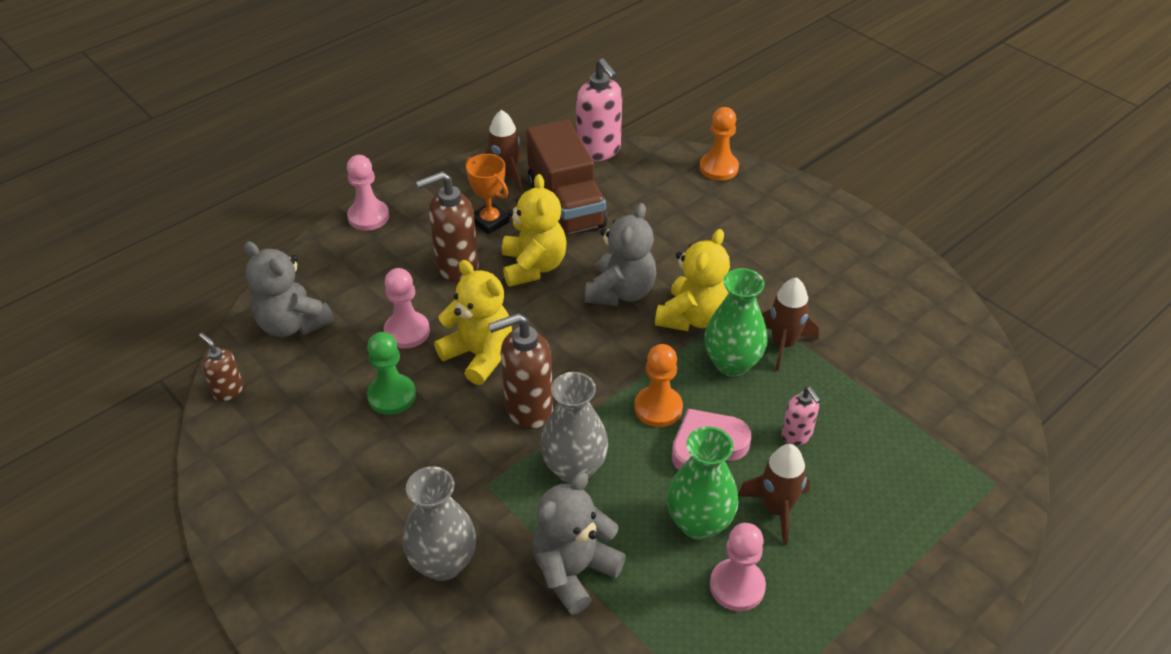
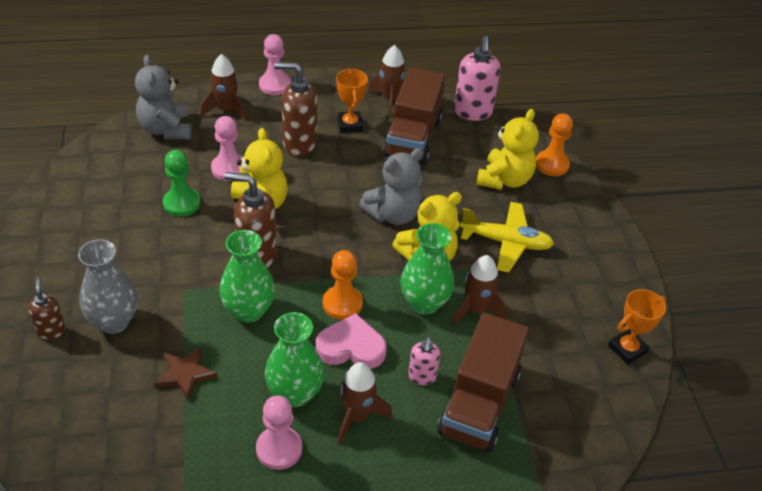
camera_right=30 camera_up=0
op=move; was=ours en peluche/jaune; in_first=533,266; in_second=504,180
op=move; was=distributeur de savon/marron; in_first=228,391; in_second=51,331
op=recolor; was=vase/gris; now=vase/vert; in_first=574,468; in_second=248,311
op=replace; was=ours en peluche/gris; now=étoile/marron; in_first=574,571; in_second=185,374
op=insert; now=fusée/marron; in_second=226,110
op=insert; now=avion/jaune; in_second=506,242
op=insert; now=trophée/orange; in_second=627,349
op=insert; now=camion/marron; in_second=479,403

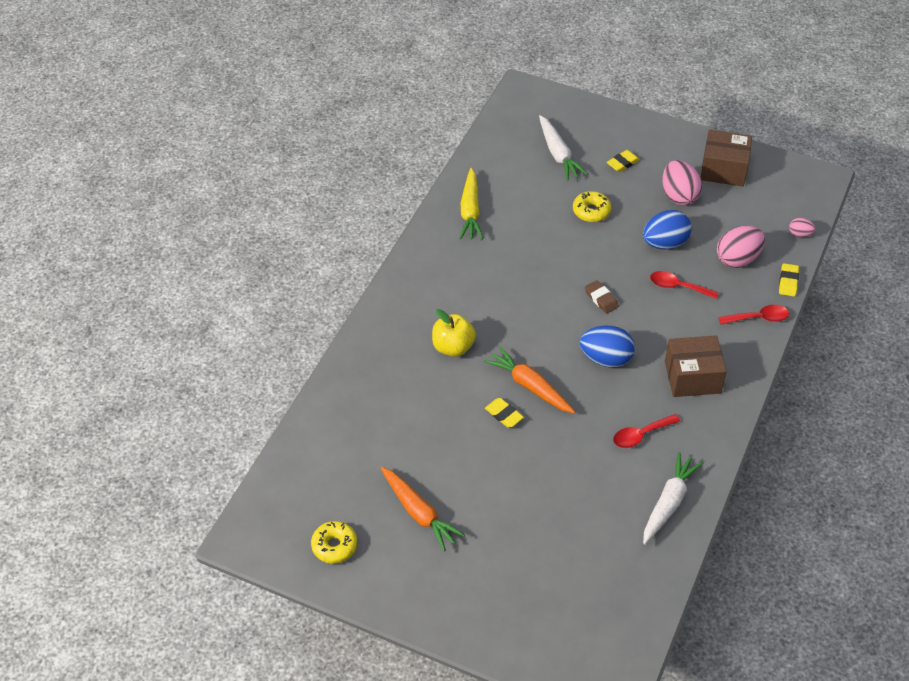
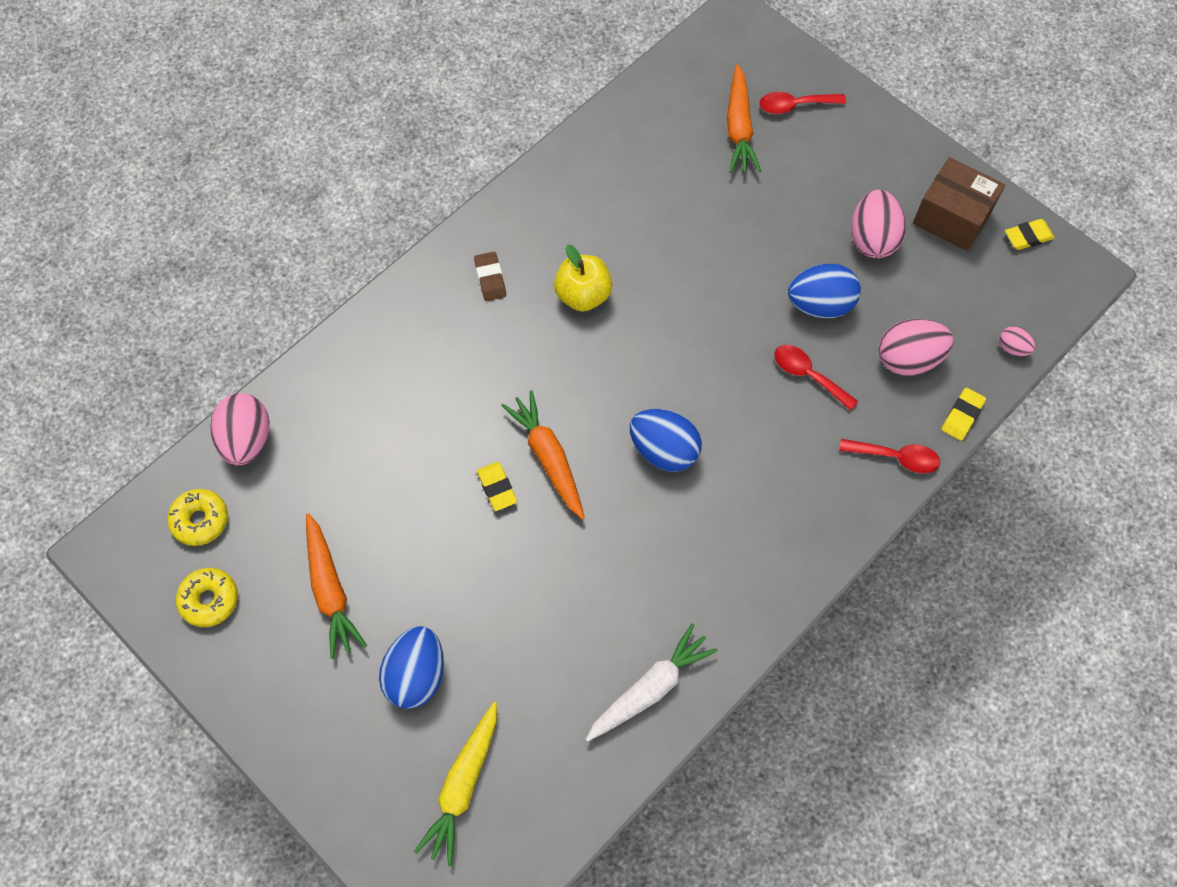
camera_right=20 camera_up=15
op=recolor; was=carotte/blanc; now=carotte/orange; in_first=558,154; in_second=739,128
op=move; was=gomme/jaune; in_first=622,163; in_second=1028,237
op=move; was=carotte/jaune; in_first=470,211; in_second=462,785
op=move; was=beignet/jaune; in_first=591,211; in_second=200,520
op=move; was=gomme/marron; in_first=601,299; in_second=490,278
op=move; was=pomme/jaune; in_first=453,347; in_second=583,295
op=delete; was=boîte/marron; in_first=692,377
op=move; was=cuillère/rouge; in_first=640,435; in_second=794,105
op=insert; now=œuf/rose; in_second=247,440
op=insert; now=œuf/bleu; in_second=416,675

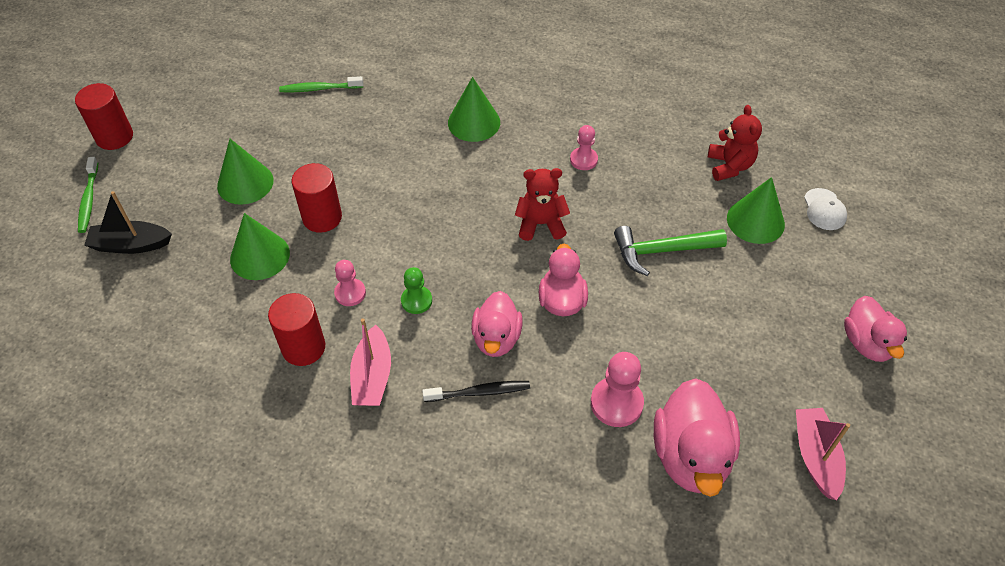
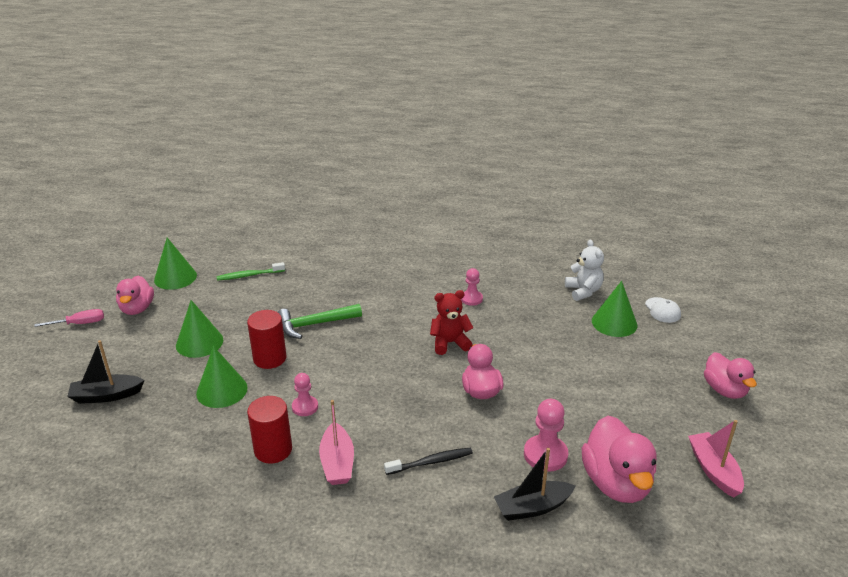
camera_right=-10 camera_up=-20
op=move; was=cône/vert; in_first=474,122; in_second=175,277
op=replace; was=cylindre/rouge; now=tournevis/rose; in_first=114,137; in_second=80,323
op=recolor; was=ours en peluche/rouge; now=ours en peluche/blanc; in_first=729,166; in_second=583,291
op=delete; was=brosse à dents/vert; in_first=89,199
op=move; was=marteau/vert; in_first=662,251; in_second=314,324
op=delete; was=pion/vert; in_first=416,301
op=move; was=canard/rose; in_first=496,338; in_second=137,309
op=insert; now=bateau/noir; in_second=532,507

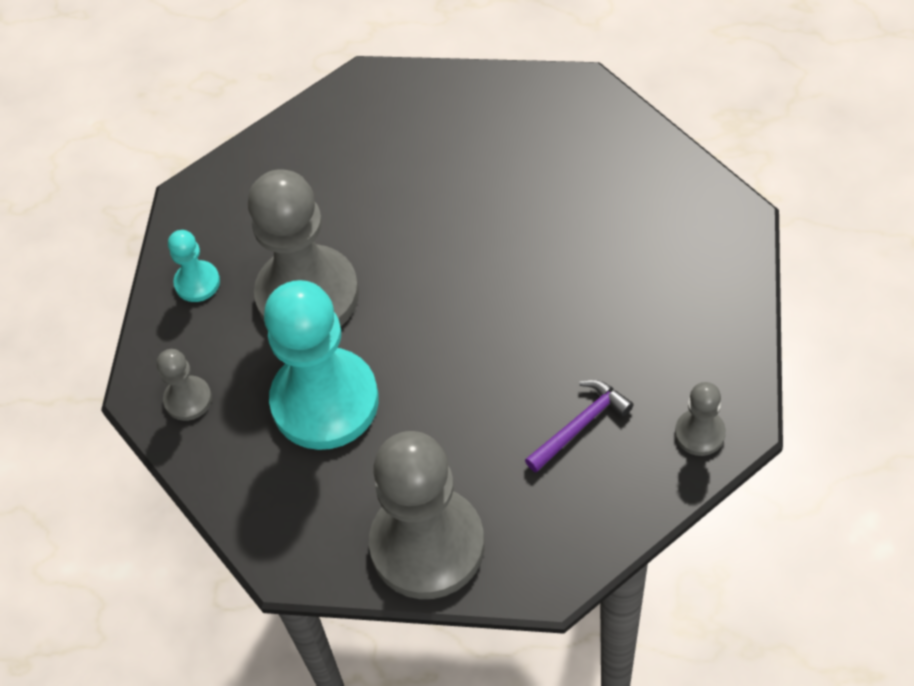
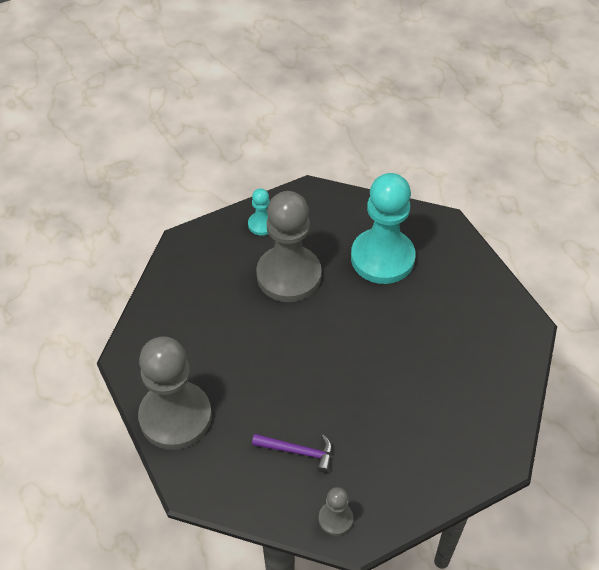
camera_right=50 camera_up=-5
op=move; was=pion/turquoise; in_first=325,401; in_second=382,258
op=delete; was=pion/gris; in_first=188,399

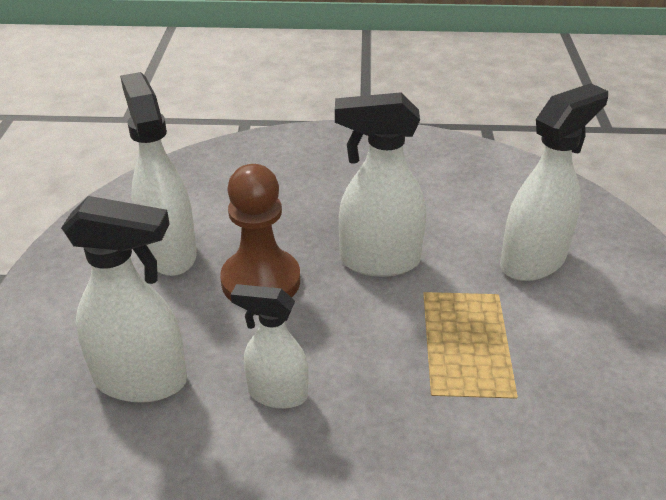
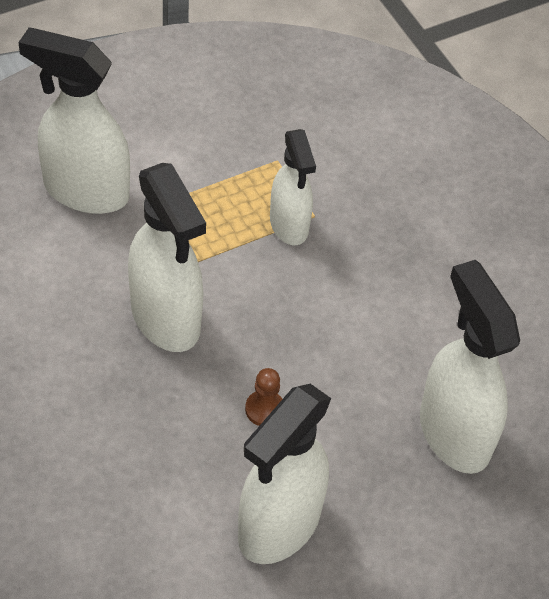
camera_right=-125 camera_up=15
op=resize; was=pion/marron; in_first=261,281; in_second=264,409; ratio=0.42
op=move; was=vaporisateur/blanc; in_first=277,393; in_second=289,225

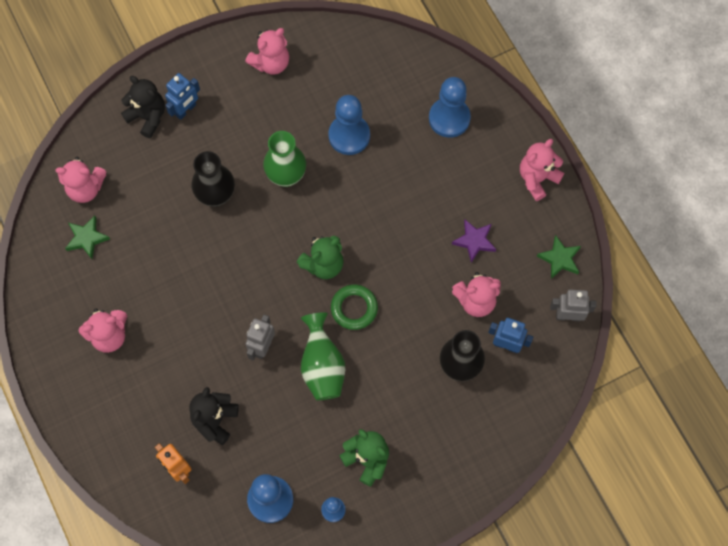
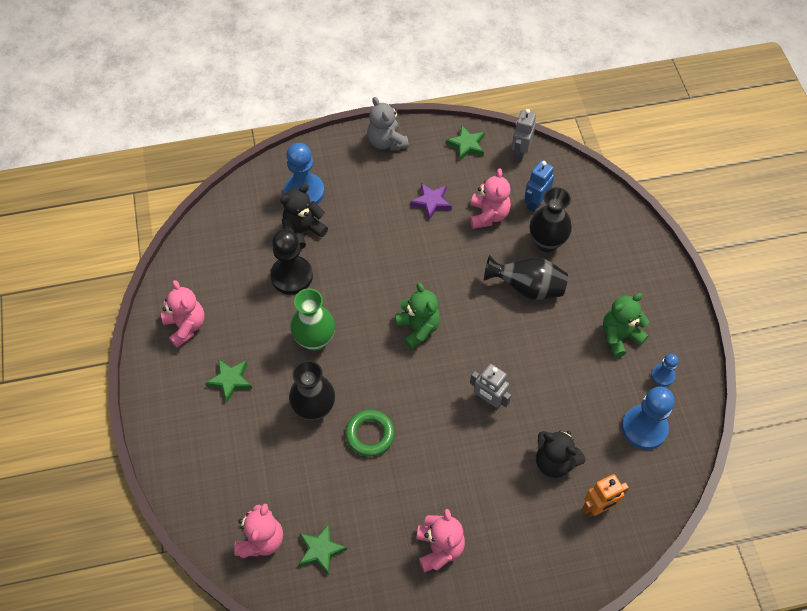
camera_right=-75 camera_up=-10
op=delete; was=robot/bleu; in_first=186,110
op=move; was=ours en peluche/noir; in_first=147,117; in_second=303,231
op=recolor; was=pion/bleu; now=pion/noir; in_first=349,135; in_second=291,276
op=recolor; was=ours en peluche/rose; now=ours en peluche/gris; in_first=537,178; in_second=386,142
op=move; was=anneau/vert; in_first=354,308; in_second=370,434
op=delete; was=vase/vert; in_first=322,366
op=insert; now=vase/noir; in_second=527,288
op=insert; now=étoile/vert; in_second=230,380

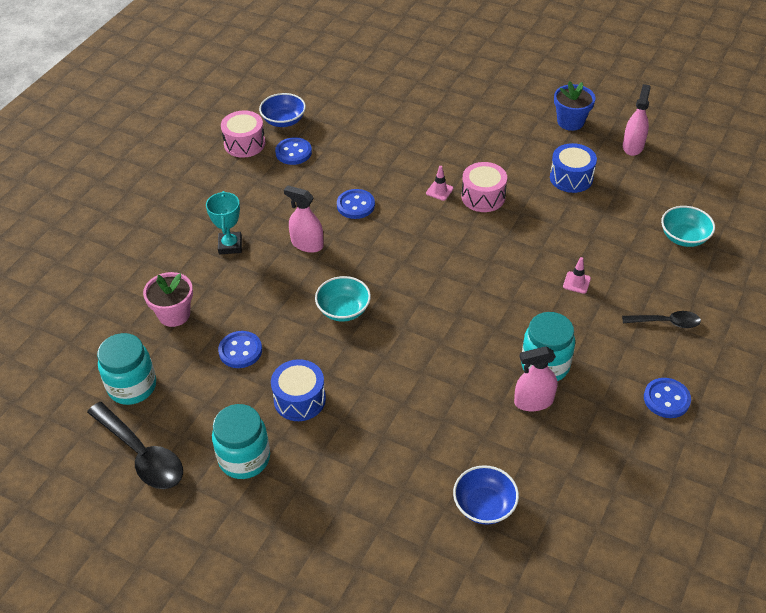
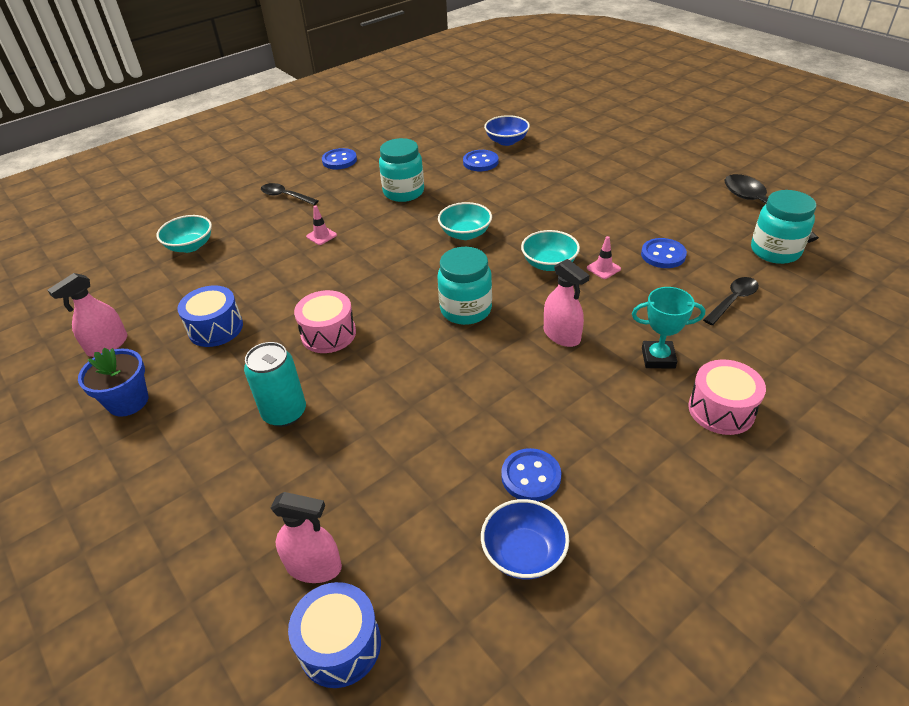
camera_right=-155 camera_up=-5
op=move; was=tambour/rose; in_first=244,144; in_second=721,410
op=move; was=cône de chantier/rose; in_first=439,191; in_second=603,268
op=move; was=bouton/bleu; in_first=355,205; in_second=480,162
op=rotate; was=trophée/turquoise; in_first=230,245; in_second=658,358; clockwise=75
op=replace; was=pot de fleurs/rose; now=cuillère/noir; in_first=174,314; in_second=733,300
op=move; was=vaporisateur/rose; in_first=533,401; in_second=314,566
op=move; was=tambour/bleu; in_first=299,399; in_second=340,645
op=move; was=bocal/turquoise; in_first=244,458; in_second=466,310
op=insert; now=bol/turquoise; in_second=465,234
op=insert; now=canette/turquoise; in_second=284,413

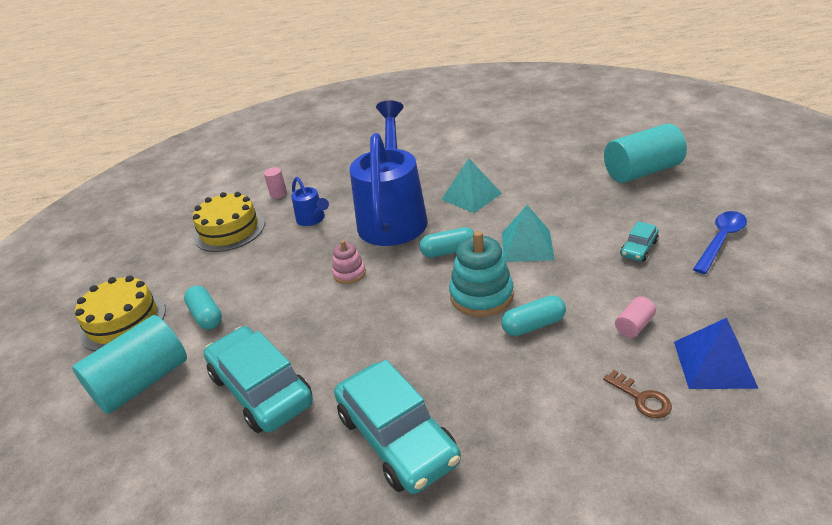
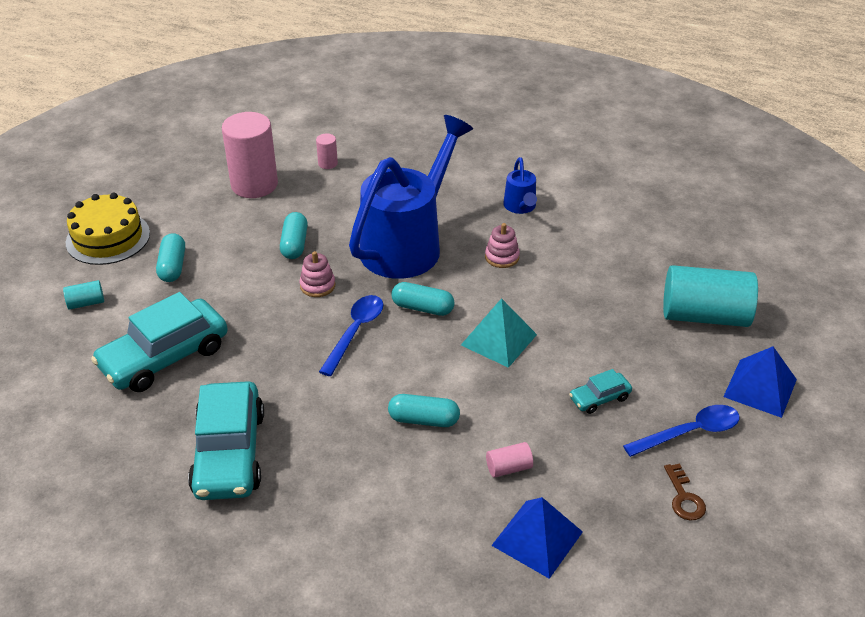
camera_right=25 camera_up=5
op=replace; was=pyramide/turquoise; now=jouet à empiler/rose; in_first=471,196; in_second=502,257
op=move; was=arrosoir/bleu; in_first=312,219; in_second=520,207
op=replace; was=gâteau/jaune; now=cylindre/rose; in_first=229,230; in_second=254,185
op=delete; was=jouet à empiler/turquoise; in_first=481,295
op=resize; was=cylindre/turquoise; in_first=142,382; in_second=86,303; ratio=0.43
op=rotate; was=voiture/turquoise; in_first=261,389; in_second=164,357; clockwise=-120
op=move; was=clé/marron; in_first=642,398; in_second=684,498
op=insert; now=gélule/turquoise; in_second=294,244
op=insert; now=cuillère/bleu; in_second=355,332
op=insert; now=pyramide/bleu; in_second=760,388

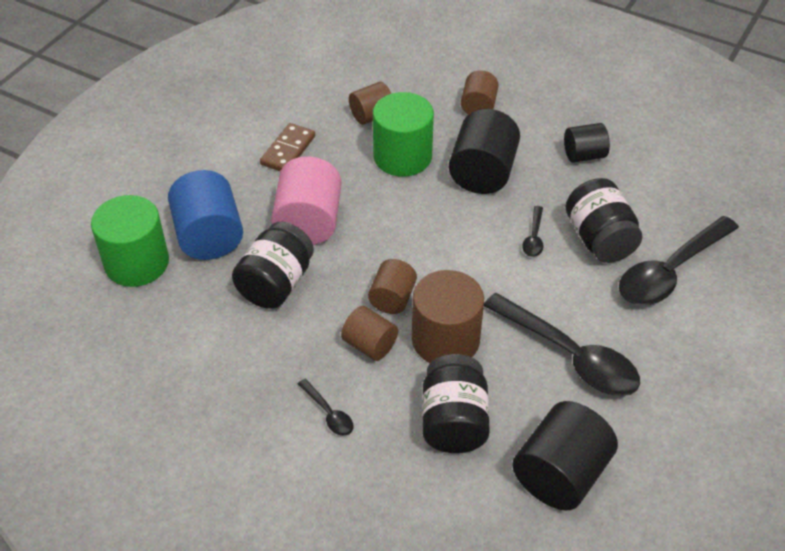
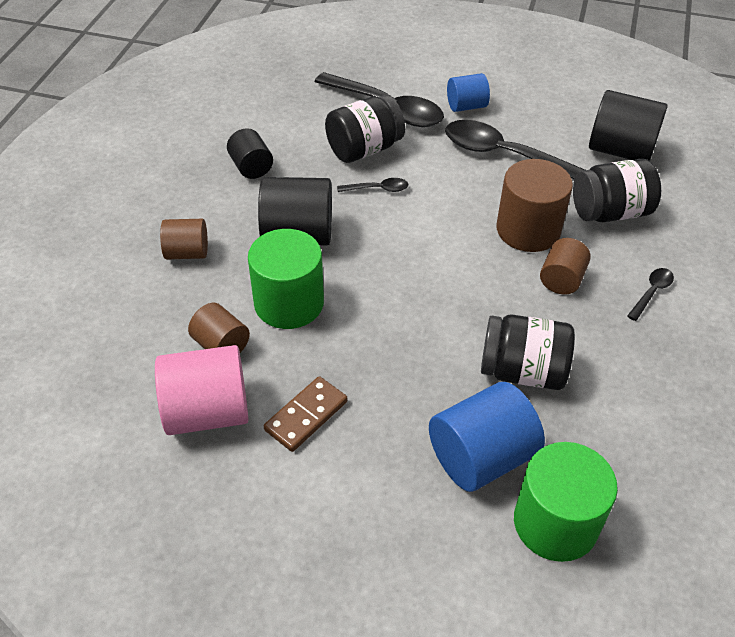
camera_right=-105 camera_up=0
op=rotate; was=domino/marron; in_first=288,150; in_second=306,416; clockwise=-60
op=move; was=cylindre/rose; in_first=308,222; in_second=207,412
op=delete; was=cylindre/marron; in_first=392,298
op=rotate; was=cuillère/noir; in_first=569,355; in_second=505,155; clockwise=-90
op=insert; now=cylindre/bleu; in_second=466,106

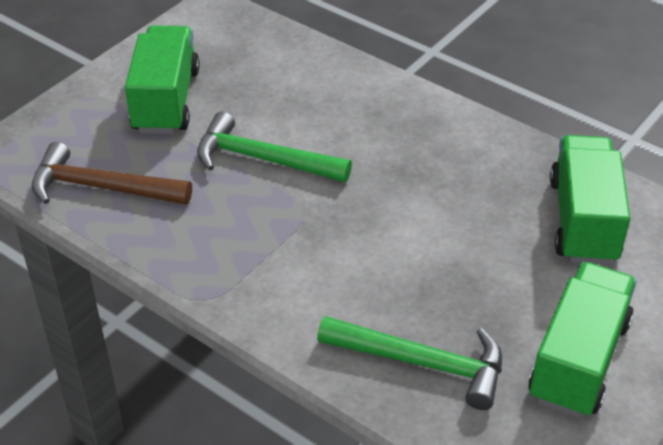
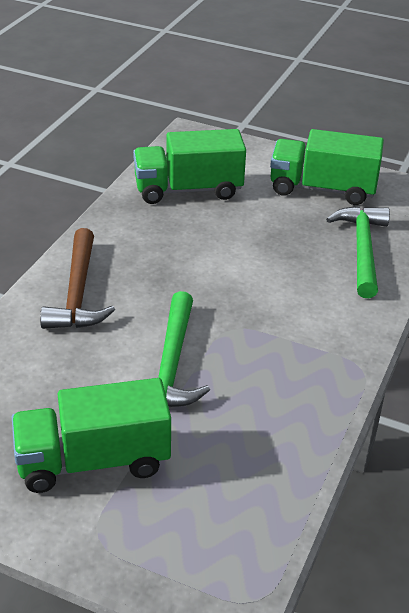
camera_right=-105 camera_up=-5
op=move; was=marteau/marron; in_first=102,188; in_second=78,292

